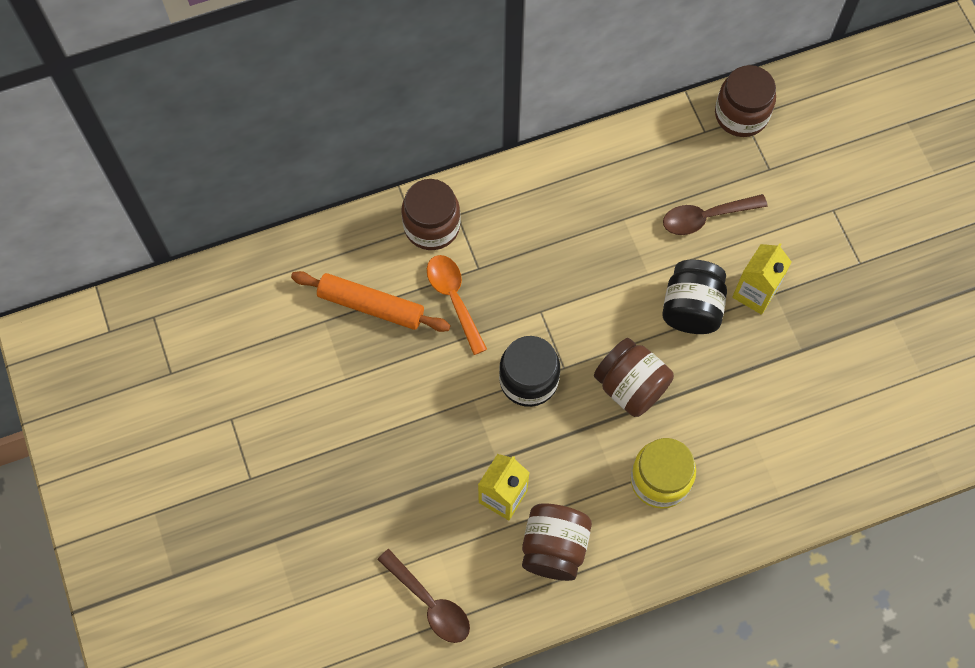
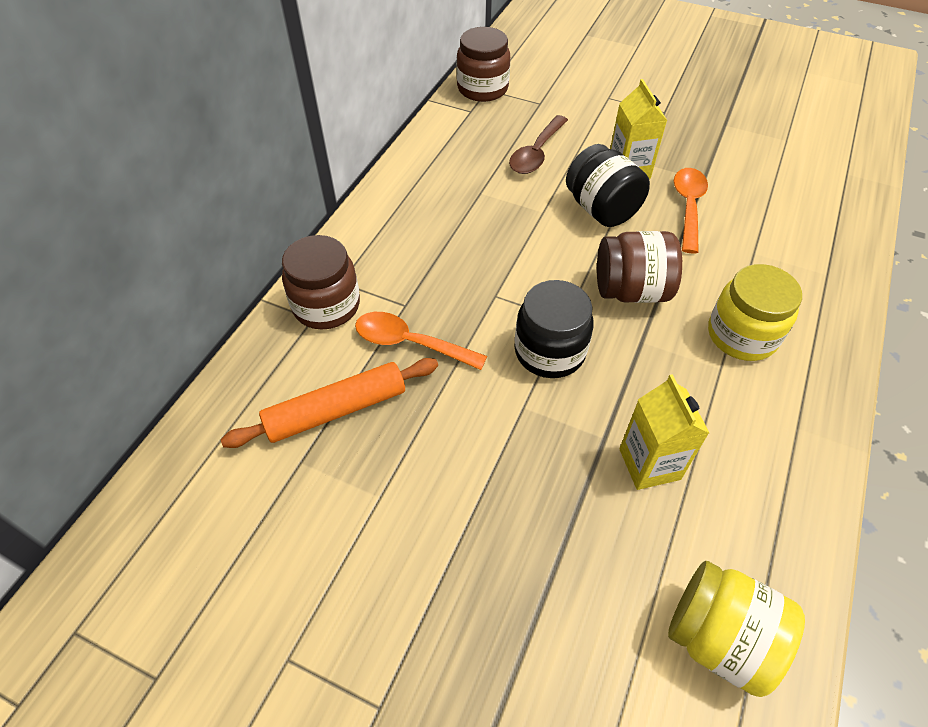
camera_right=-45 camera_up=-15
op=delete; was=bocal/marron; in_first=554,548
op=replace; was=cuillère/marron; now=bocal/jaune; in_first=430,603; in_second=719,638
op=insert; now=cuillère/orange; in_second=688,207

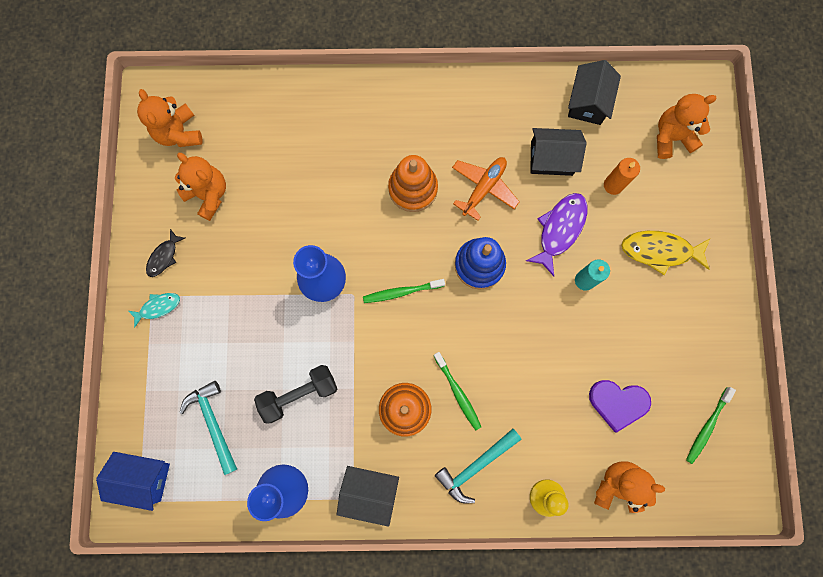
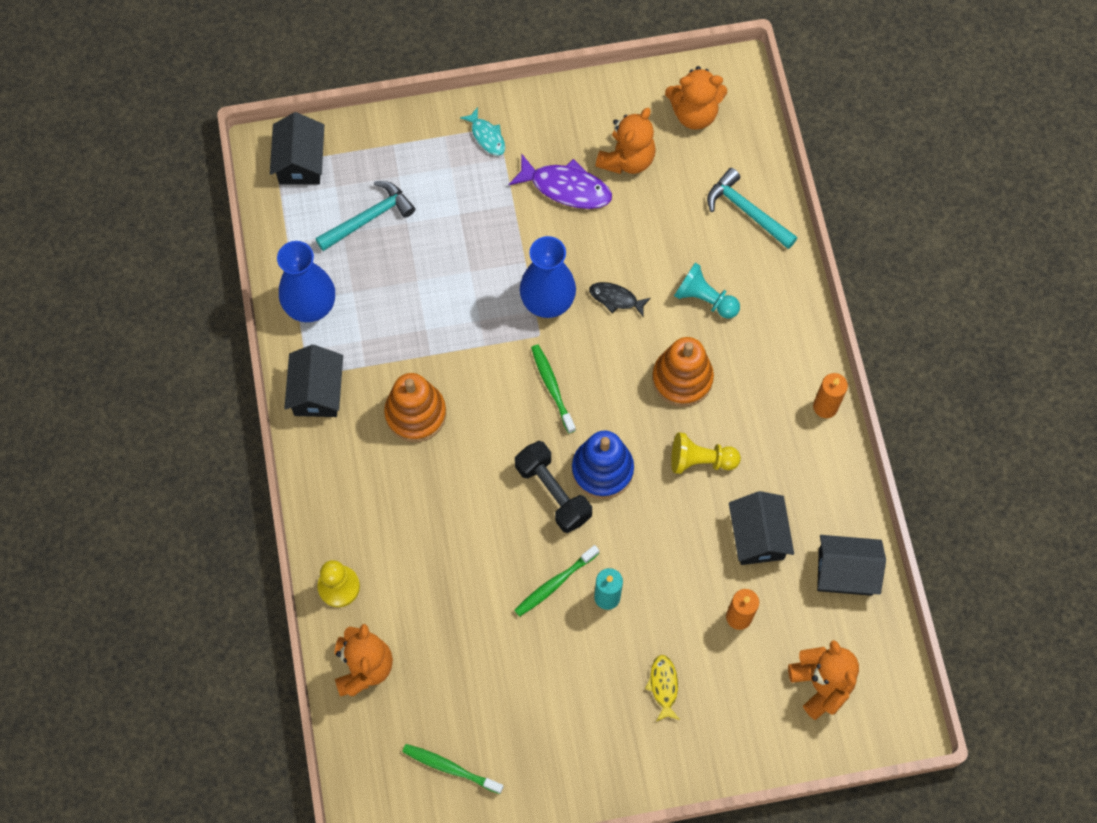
camera_right=80 camera_up=-10
op=rotate; was=ours en peluche/orange; in_first=179,133; in_second=694,113; clockwise=-150
op=replace; was=avion/orange; now=pion/jaune; in_first=484,188; in_second=700,460
op=move; was=poisson/violet; in_first=559,230; in_second=566,188
op=move; was=poisson/noir; in_first=164,257; in_second=616,299
op=resize; was=poisson/jaune; in_first=660,251; in_second=663,686; ratio=0.58
op=move; was=brosse à dents/vert; in_first=458,392; in_second=554,583
op=move; was=haltère/noir; in_first=299,394; in_second=553,492
op=delete; was=cœur/violet; in_first=618,403
op=move; was=marteau/turquoise; in_first=476,466; in_second=747,211
op=recolor; was=maison/bleu; now=maison/noir; in_first=143,478; in_second=300,162
op=insert; now=pion/turquoise; in_second=704,299
op=insert; now=bougie/orange; in_second=825,406

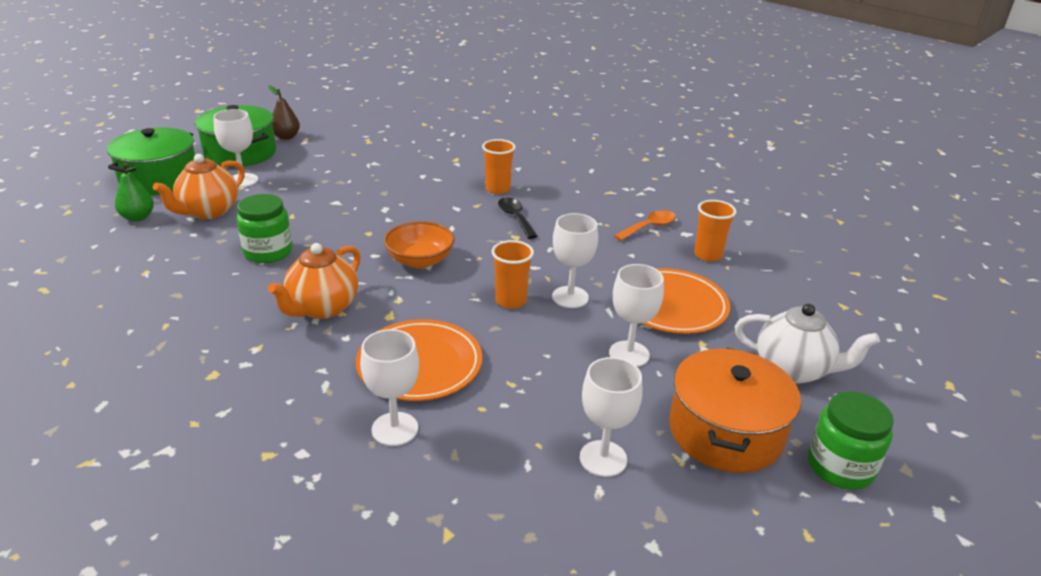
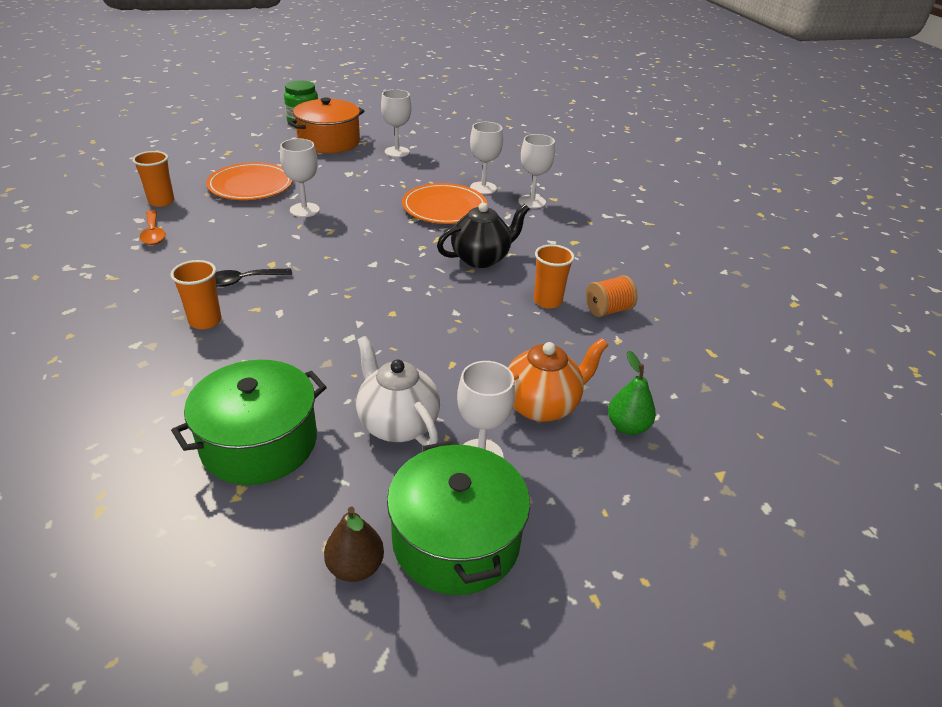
camera_right=-150 camera_up=5
op=move; was=marmite/vert; in_first=159,179; in_second=259,443
op=delete; was=bocal/vert; in_first=268,252
op=rotate; was=cuillère/noir; in_first=515,218; in_second=243,281; clockwise=60
op=rotate; was=cuillère/orange; in_first=649,227; in_second=153,233; clockwise=-105
op=delete; was=bol/orange; in_first=420,260
op=move; was=gobelet/orange; in_first=511,301; in_second=547,301
op=recolor; was=théière/orange; now=théière/noir; in_first=322,308; in_second=481,258
op=move; was=verre à pied/blanc; in_first=629,354; in_second=532,202
op=move; was=théière/blanc; in_first=793,370; in_second=397,424
op=insert; now=bobine/orange; in_second=608,310

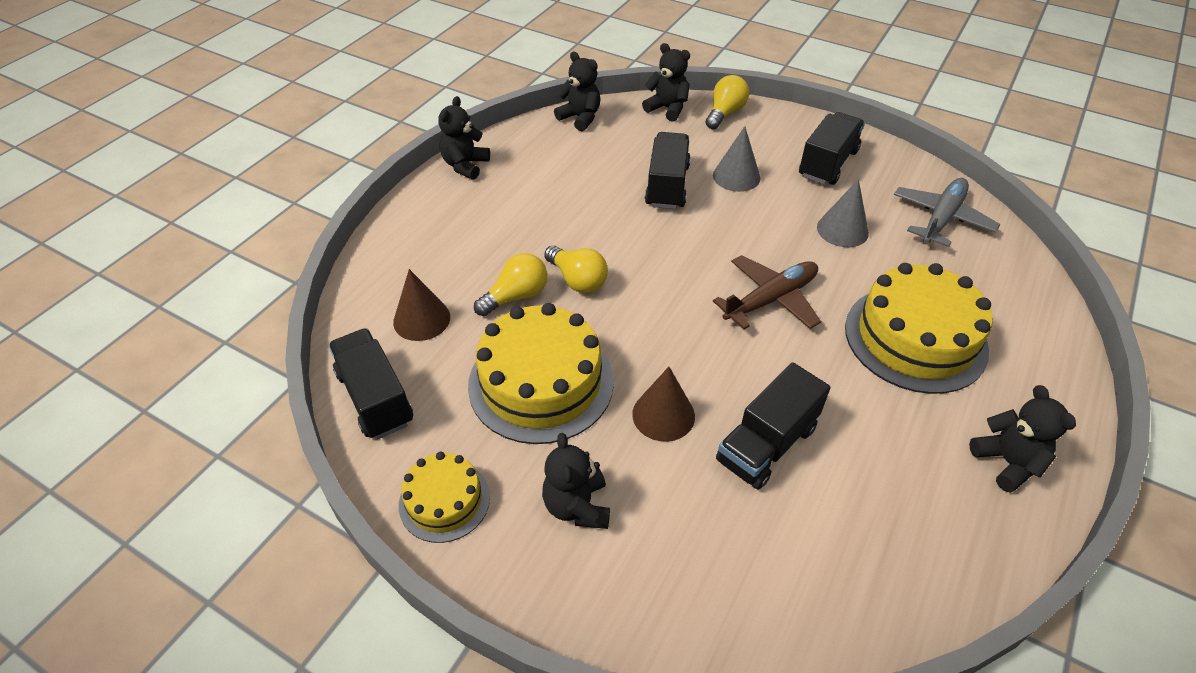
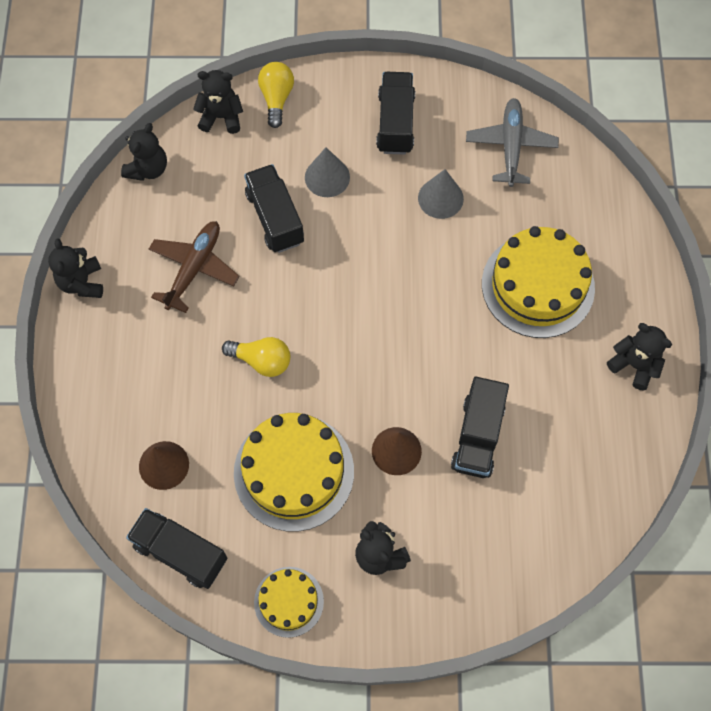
camera_right=-30 camera_up=20
op=rotate; was=ours en peluche/noir; in_first=580,118; in_second=148,169; clockwise=105
op=delete; was=ampoule/jaune; in_first=516,296
op=move; was=avion/marron; in_first=770,300; in_second=194,268

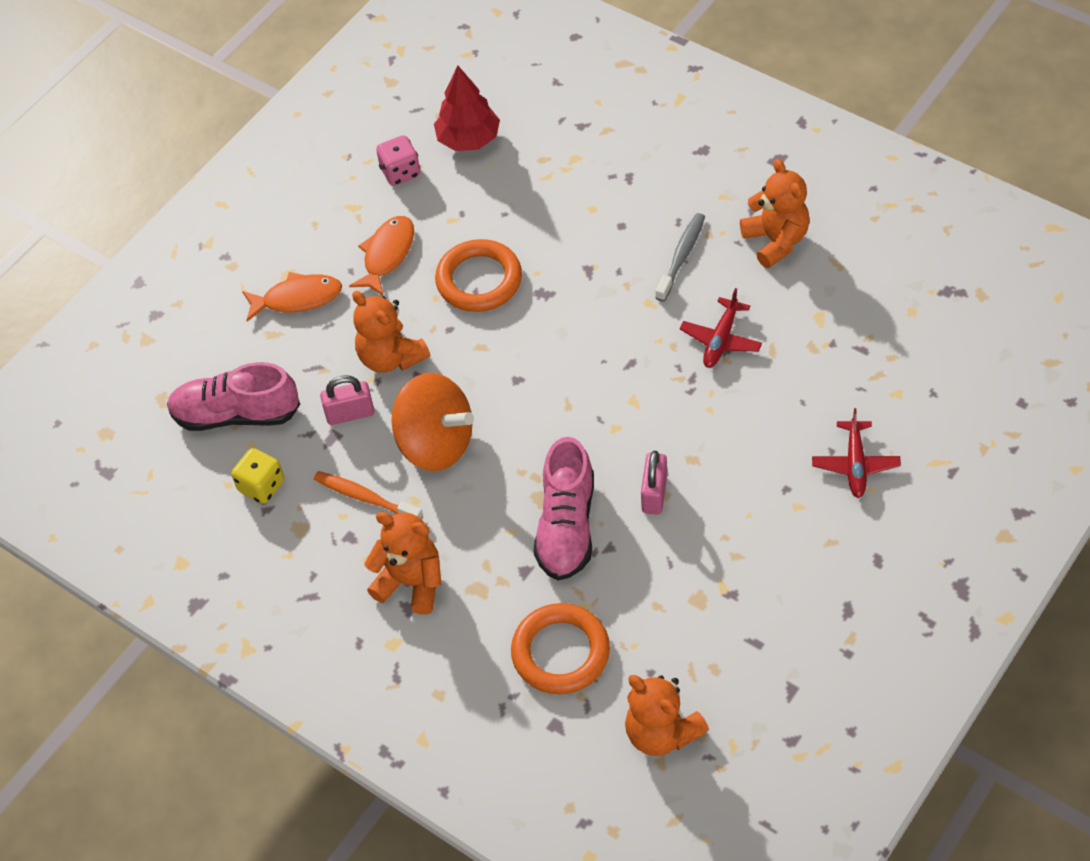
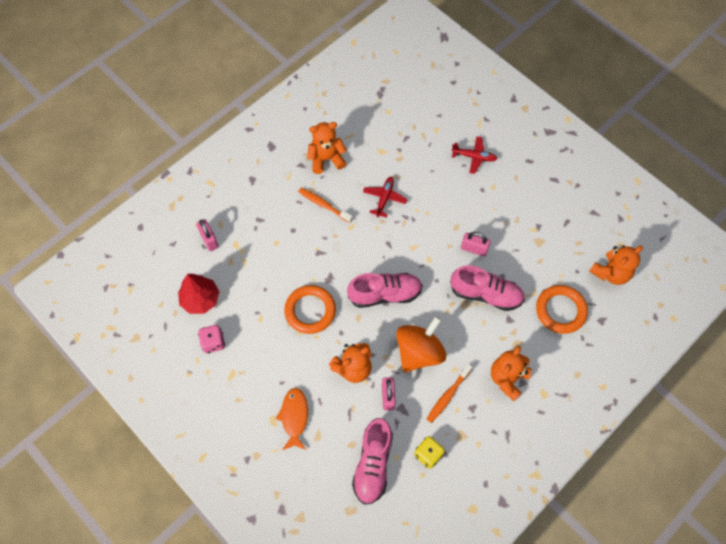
camera_right=-85 camera_up=10
op=recolor; was=brosse à dents/gris; now=brosse à dents/orange; in_first=681,256; in_second=323,205
op=delete; was=poisson/orange; in_first=387,255
op=rotate; was=avion/rouge; in_first=721,340; in_second=384,198; clockwise=-105
op=insert; now=cadenas/rose; in_second=209,239
op=insert; now=chaussure/rose; in_second=385,294

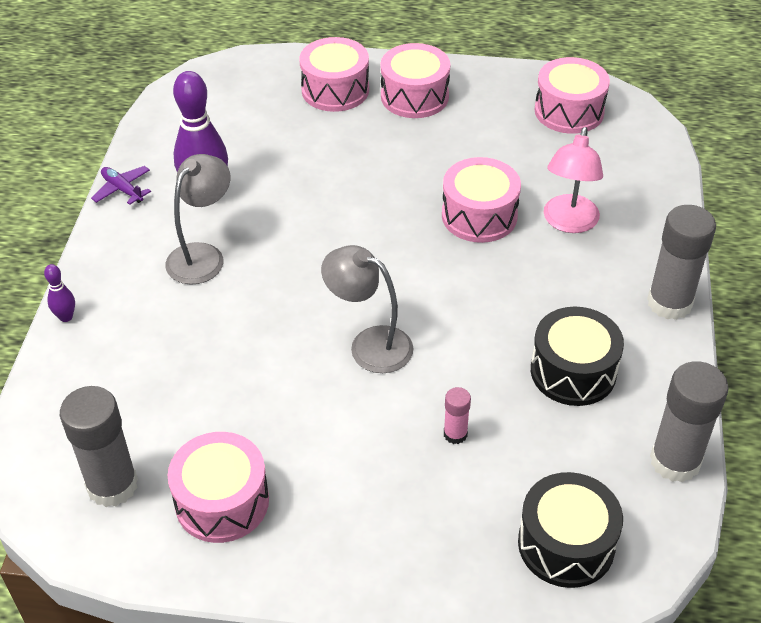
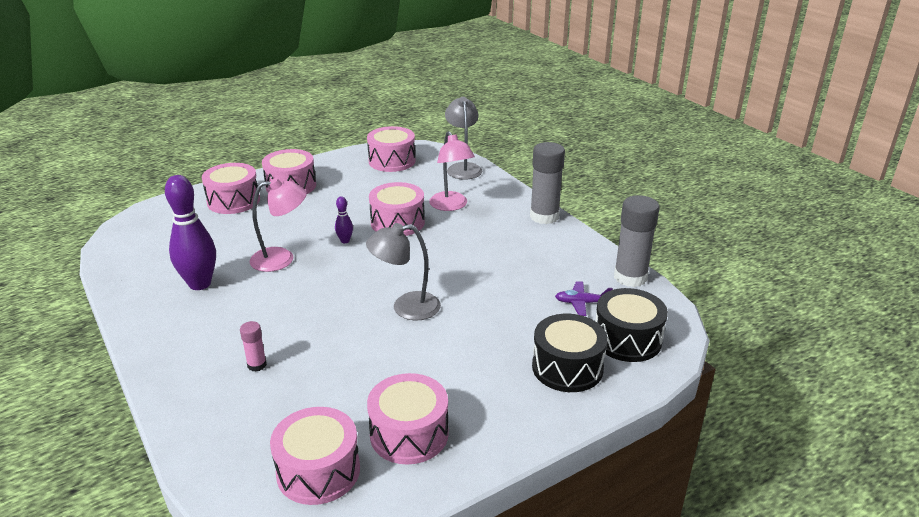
camera_right=-40 camera_up=-15
op=move; was=lampe/gris; in_first=202,255; in_second=463,168
op=move; was=avion/violet; in_first=122,190; in_second=581,303
op=move; was=quille/violet; in_first=66,317; in_second=345,241
op=move; was=tambour/noir; in_first=573,371; in_second=567,367
op=replace; was=bâton de colle/gris; now=tambour/rose; in_first=112,485; in_second=318,471
op=move; was=bâton de colle/rose; in_first=455,434; in_second=257,365
op=insert; now=lampe/rose; in_second=281,259

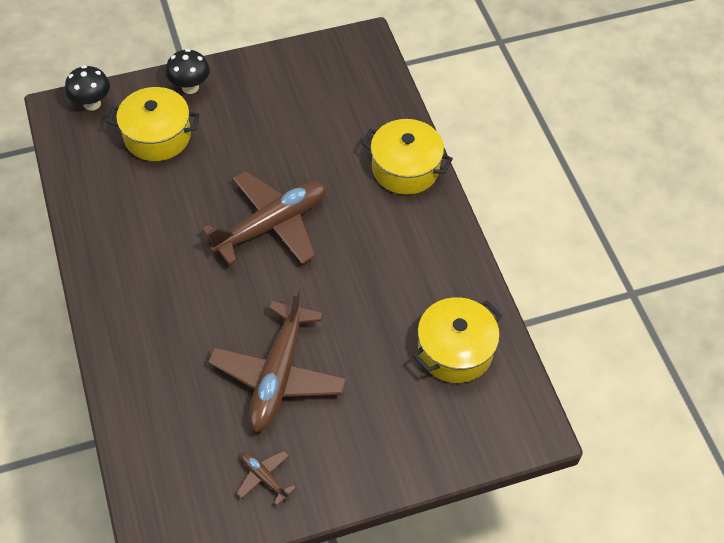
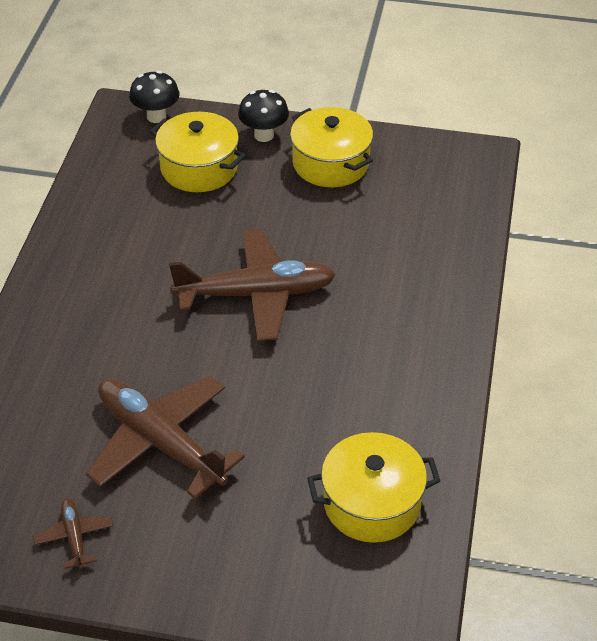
camera_right=30 camera_up=-10
op=move; was=marmite/jaune; in_first=405,168; in_second=331,163
op=rotate; was=avion/marron; in_first=278,375; in_second=160,442; clockwise=90

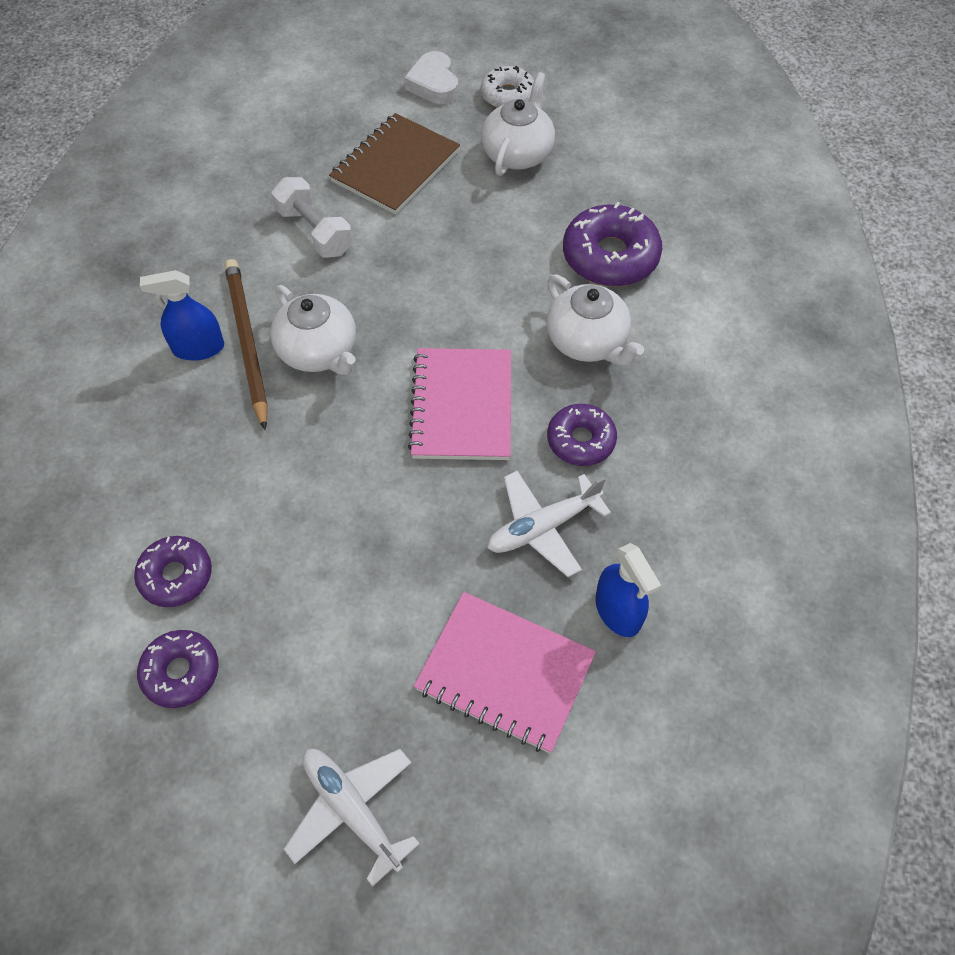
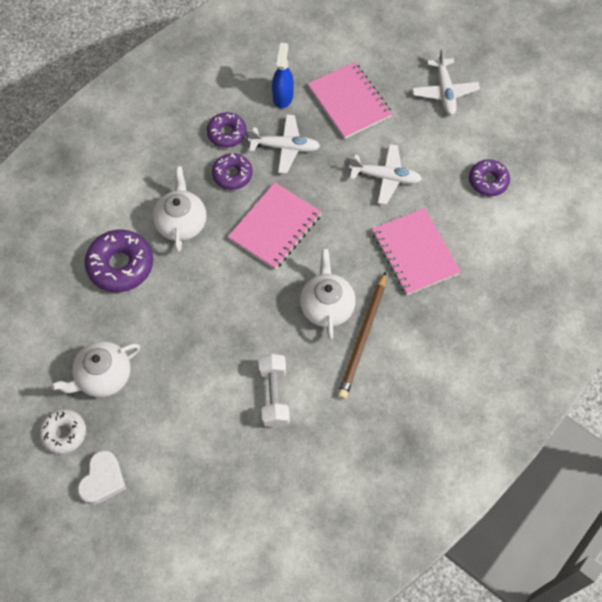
camera_right=-145 camera_up=5
op=delete; was=carnet/marron; in_first=395,166
op=delete; was=vaporisateur/bleu; in_first=198,348
op=move; was=beignet/violet; in_first=176,576; in_second=227,133
op=insert; now=avion/blanc; in_second=385,177
op=insert; now=carnet/rose; in_second=414,253

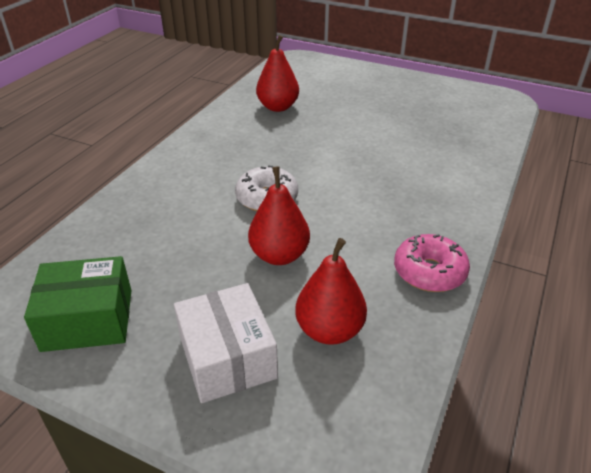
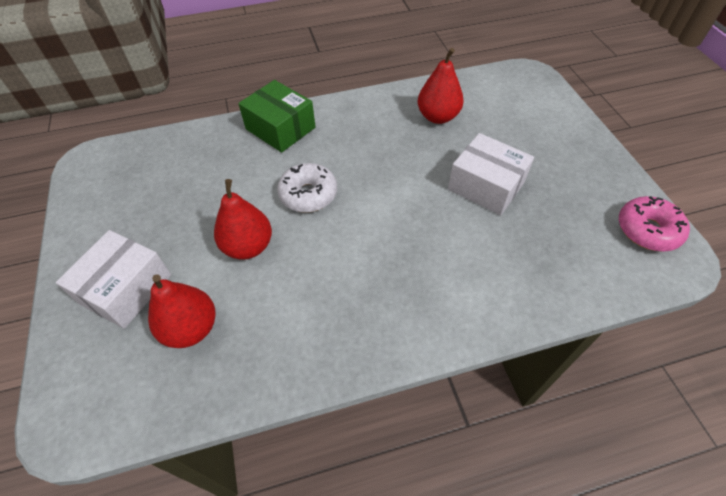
camera_right=50 camera_up=15
op=move; was=beignet/rose; in_first=429,272; in_second=647,230
op=move; was=boîte/vert; in_first=88,319; in_second=280,128
op=insert; now=boîte/blanc; in_second=486,186

